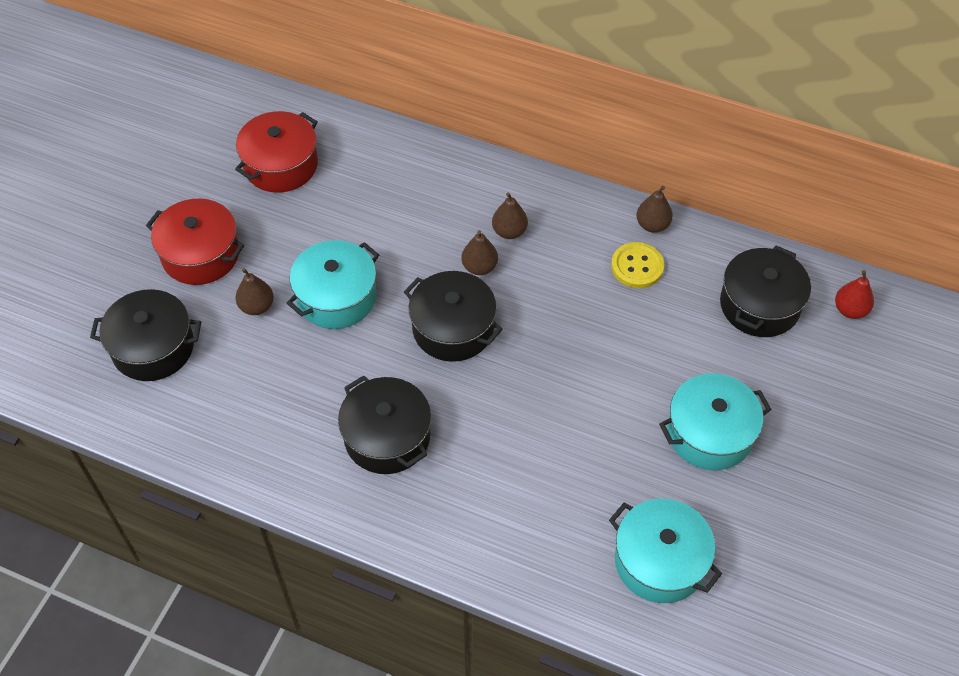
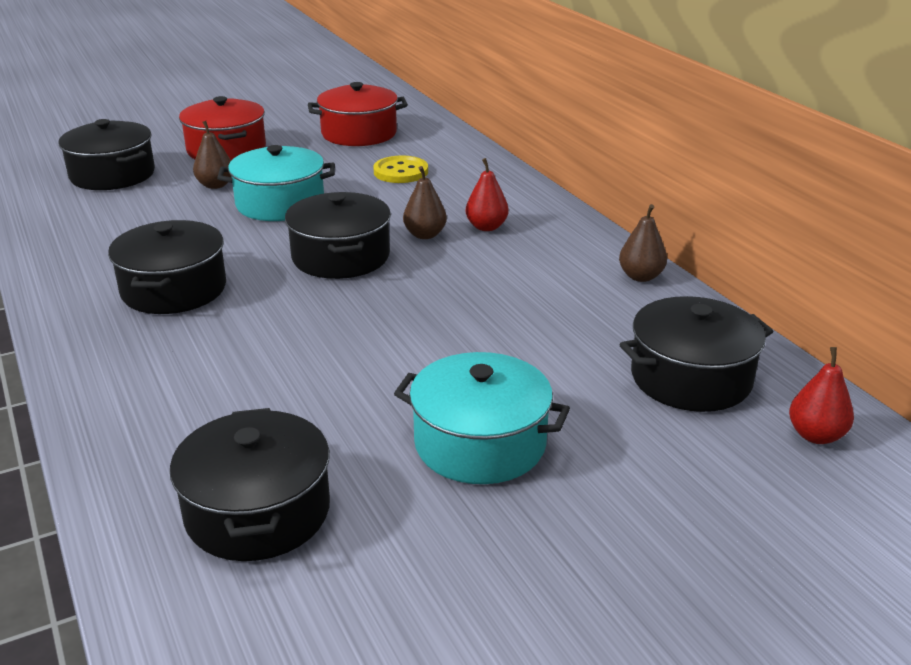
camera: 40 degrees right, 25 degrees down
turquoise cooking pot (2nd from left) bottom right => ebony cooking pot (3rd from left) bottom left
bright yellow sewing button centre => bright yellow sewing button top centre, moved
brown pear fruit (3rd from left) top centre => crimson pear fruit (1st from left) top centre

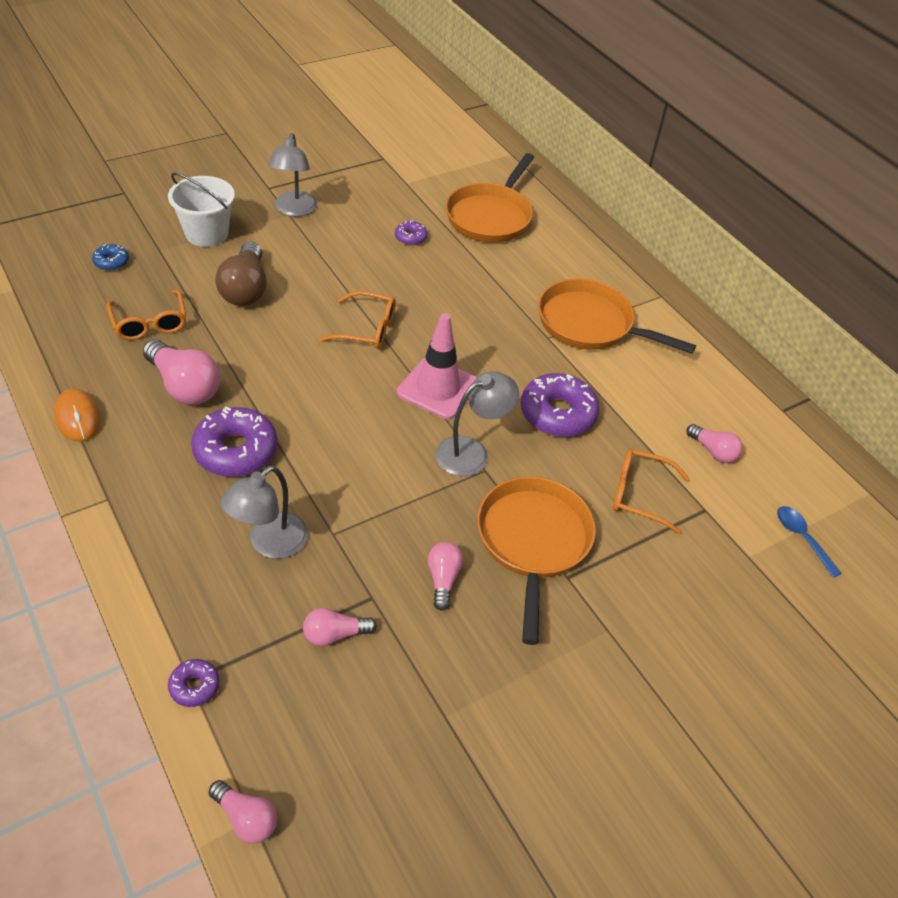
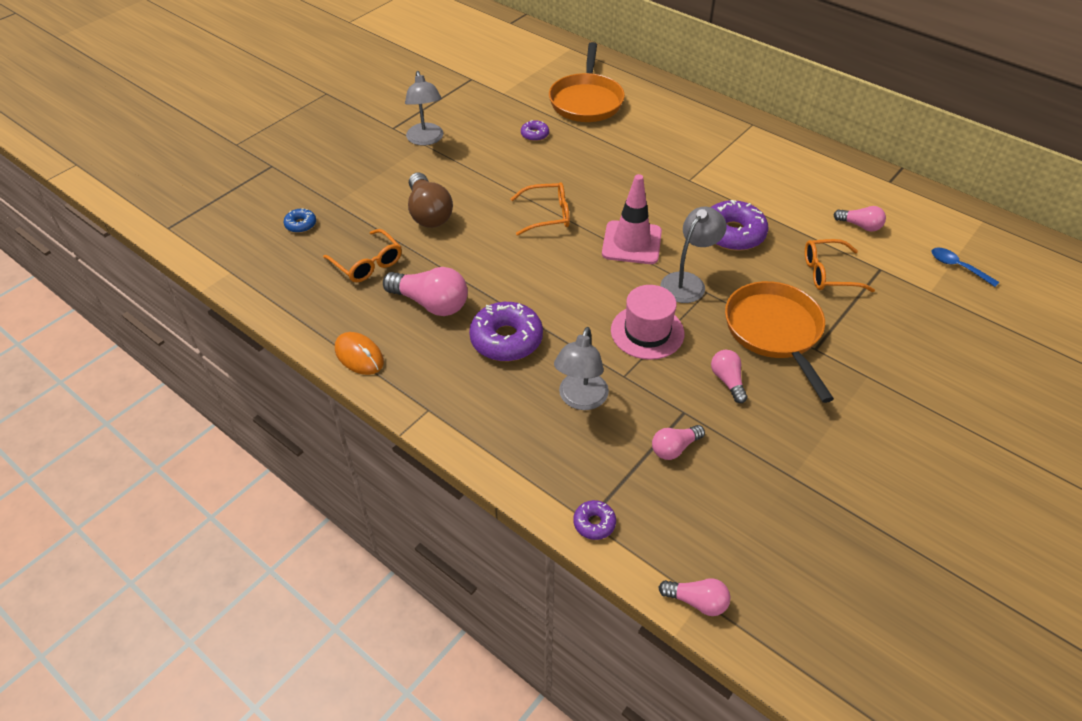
camera: 15 degrees left, 0 degrees up
nothing => rose-pink hat centre
snow-white pail top left => nothing
orange-coloured frying pan (3rd from left) middle right => nothing

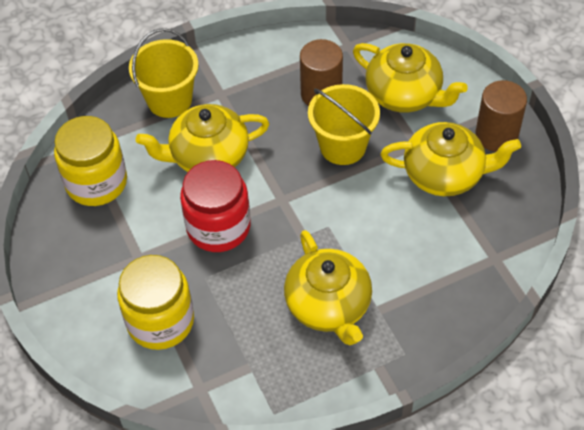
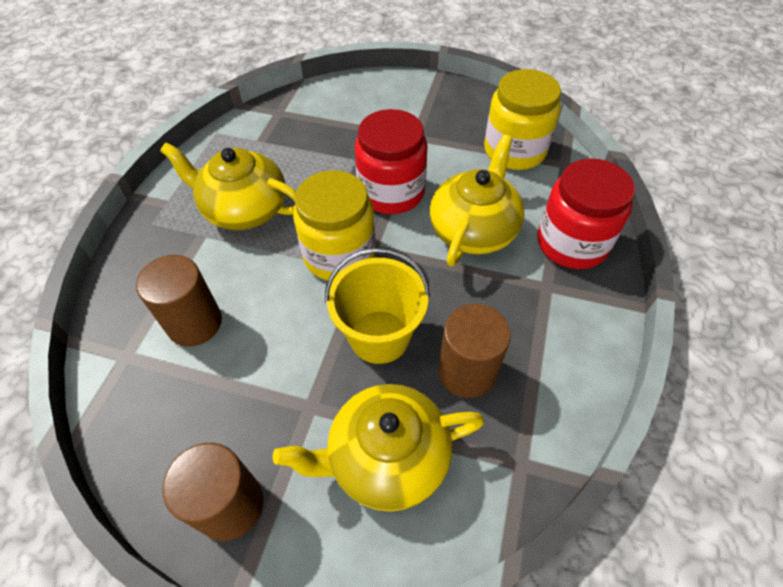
camera: 130 degrees right, 0 degrees up
nothing => brown cylinder (1st from left) middle left
bright yellow jam jar (2nd from left in the first image) bottom left => bright yellow jam jar (1st from left) centre, moved
bright yellow pail (1st from left) top left => crimson jam jar (2nd from left) middle right
bright yellow teapot (4th from left) middle right => nothing

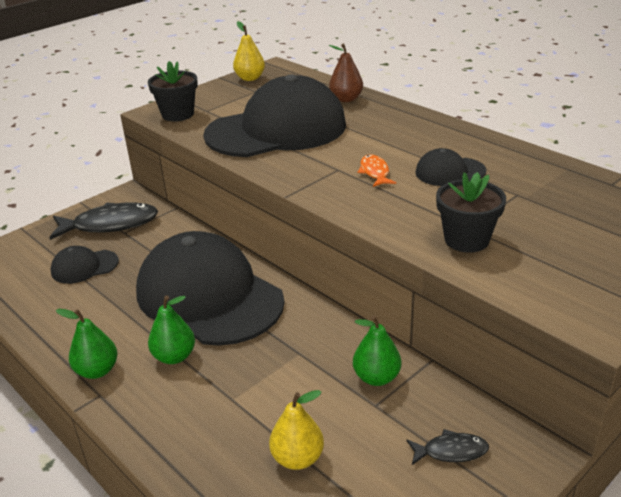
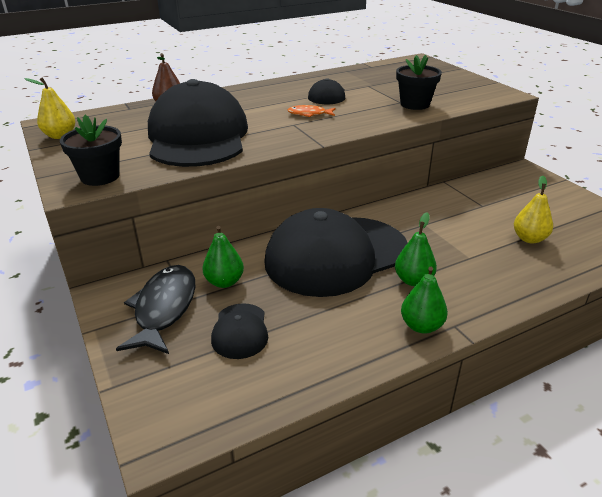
camera: 75 degrees left, 0 degrees up
emerald pear fruit (3rd from left in the first image) bottom centre => emerald pear fruit (1st from left) centre, moved
ebony fish (2nd from left) bottom right => nothing

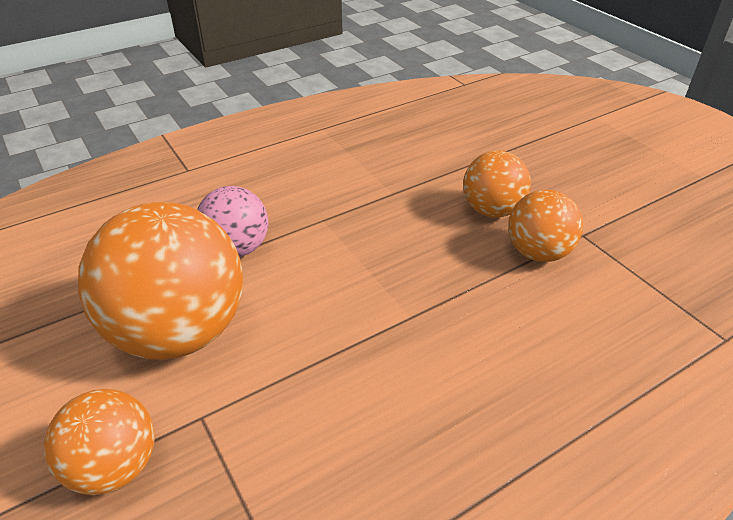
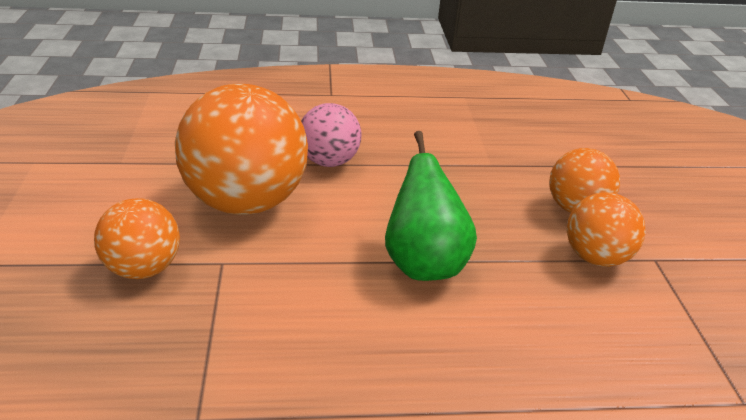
camera: 25 degrees right, 5 degrees down
nothing => emerald pear fruit centre

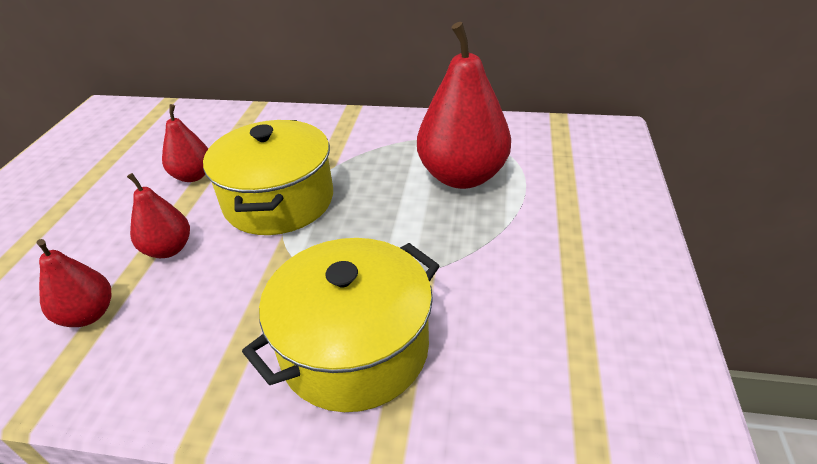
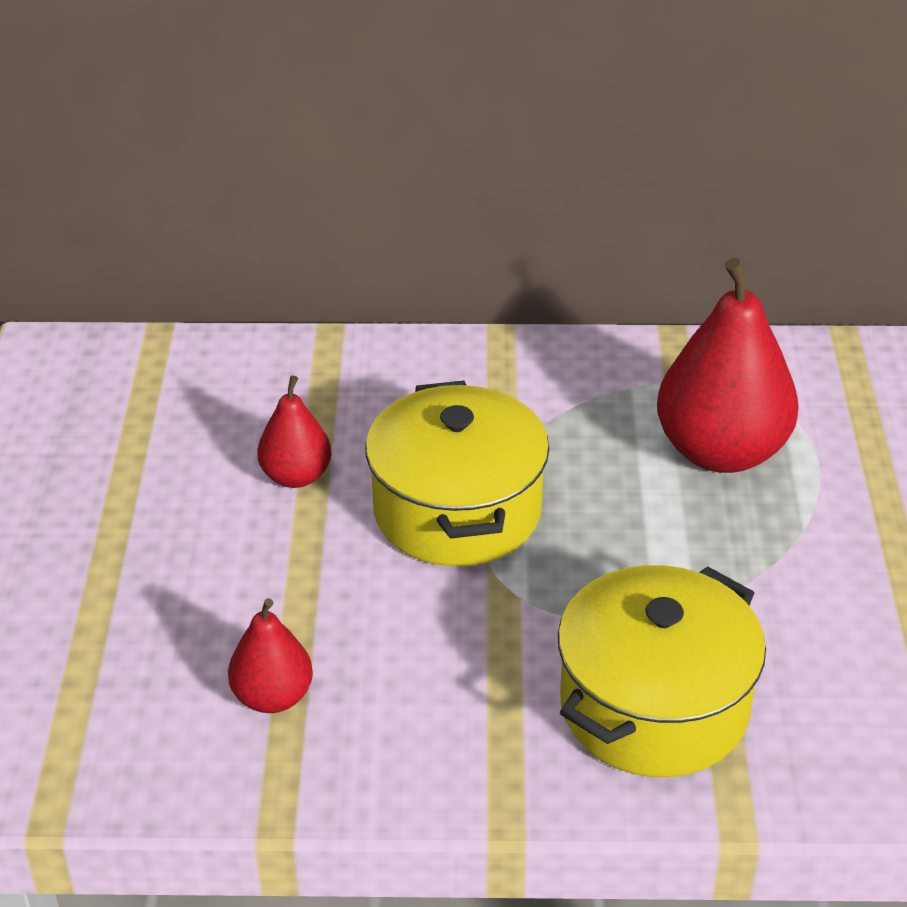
camera: 10 degrees left, 0 degrees up
crimson pear fruit (2nd from left) middle left => nothing

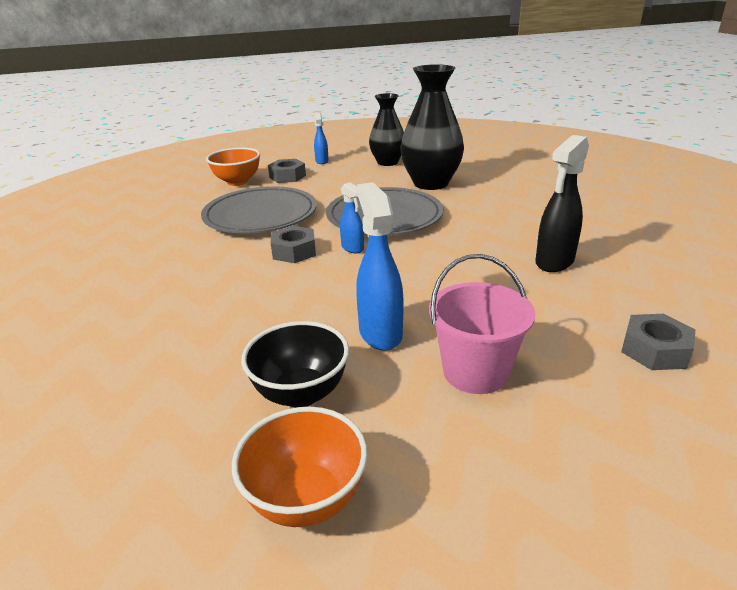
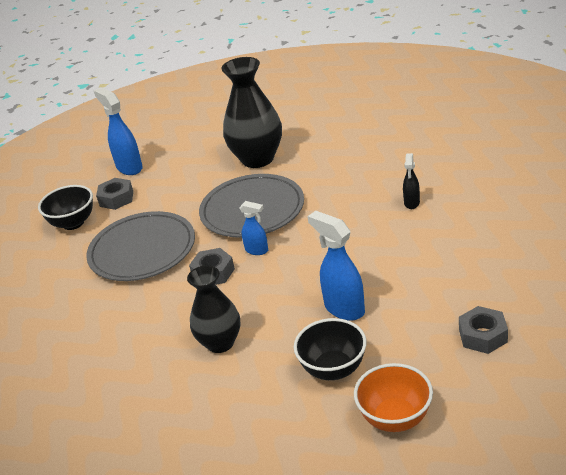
camera: 25 degrees left, 5 degrees up
orange-coloured bowl (1st from left) top left => ebony bowl (1st from left) middle left
royal blue sprayer (1st from left) top centre => royal blue sprayer (1st from left) top left, x1.72
ebony vase (1st from left) top centre => ebony vase (1st from left) centre, moved
ebony sprayer middle right, x0.58
ash-grey nut (3rd from left) middle right => ash-grey nut (3rd from left) bottom right, moved
rose-pink pail centre => nothing

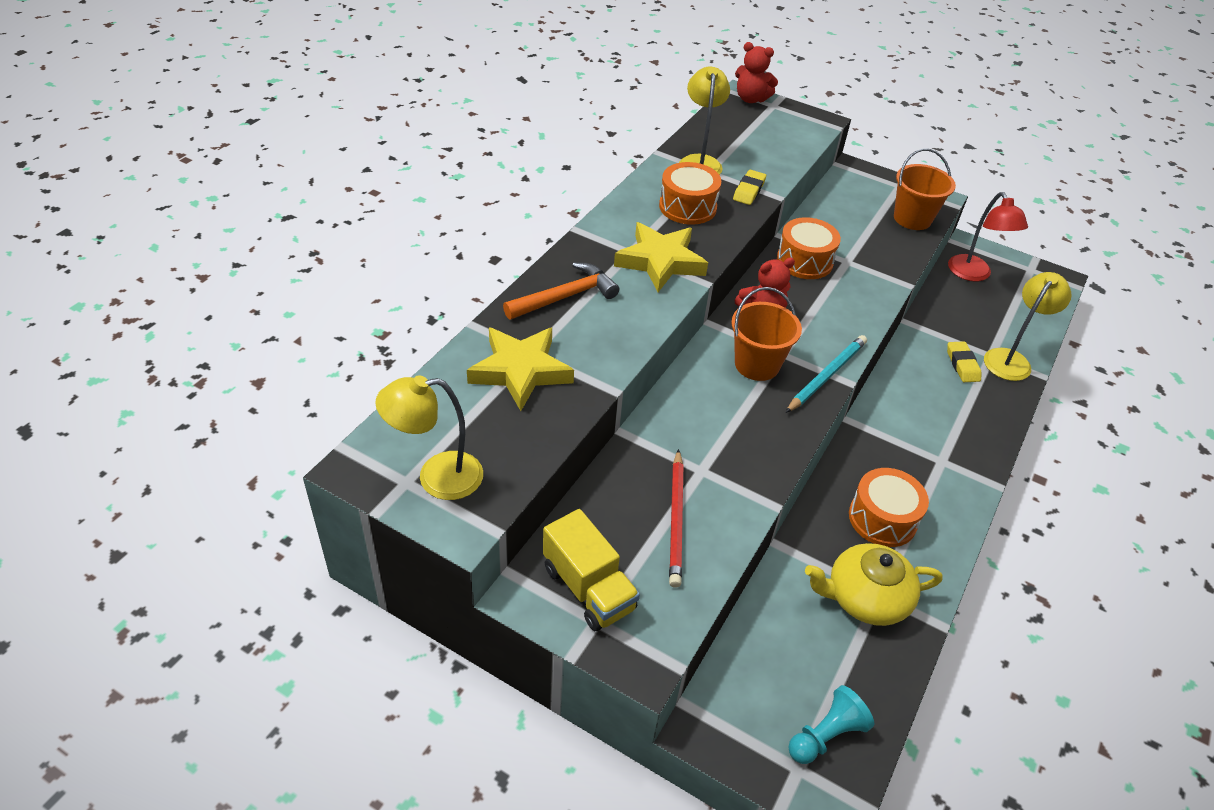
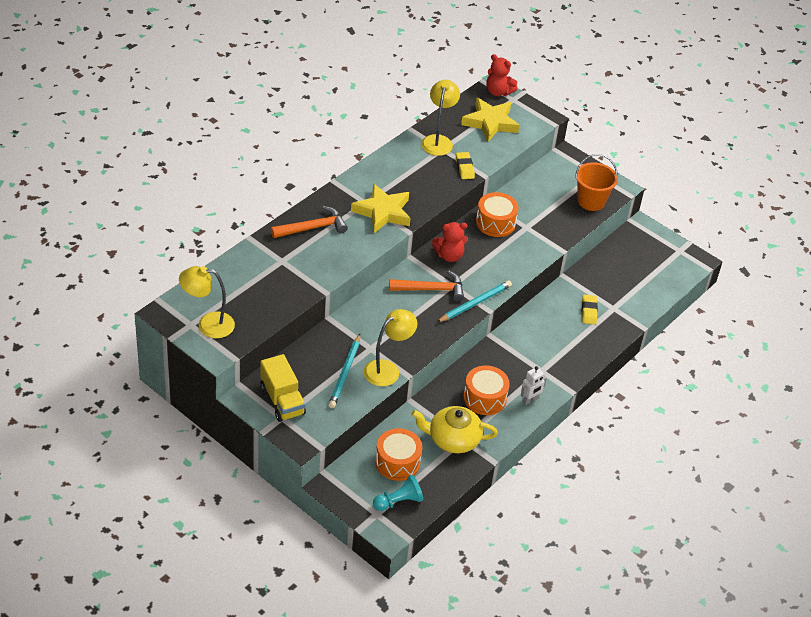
camera: 10 degrees right, 0 degrees up
crimson lead pencil centre => turquoise lead pencil (1st from left) centre
bright yellow lamp (3rd from left in the first image) middle right => bright yellow lamp (2nd from left) centre, moved
orange-coloured drum (1st from left) top centre => orange-coloured drum (1st from left) bottom centre, moved
orange-coloured pail (1st from left) centre => orange-coloured claw hammer (2nd from left) centre
bright yellow eraser (1st from left) top centre, 45 degrees counterclockwise
bright yellow five-pointed star (1st from left in the first image) centre => bright yellow five-pointed star (2nd from left) top centre, moved
nothing => snow-white robot centre
crimson lamp top right => nothing

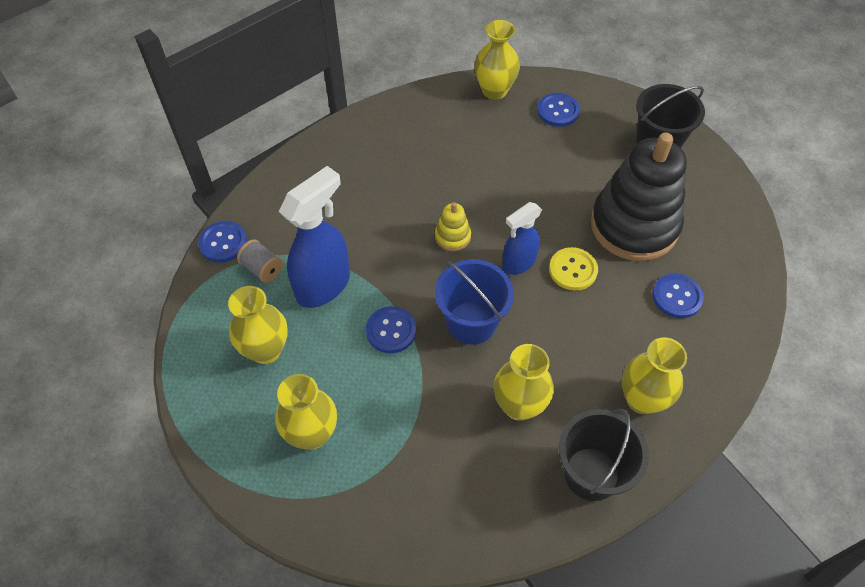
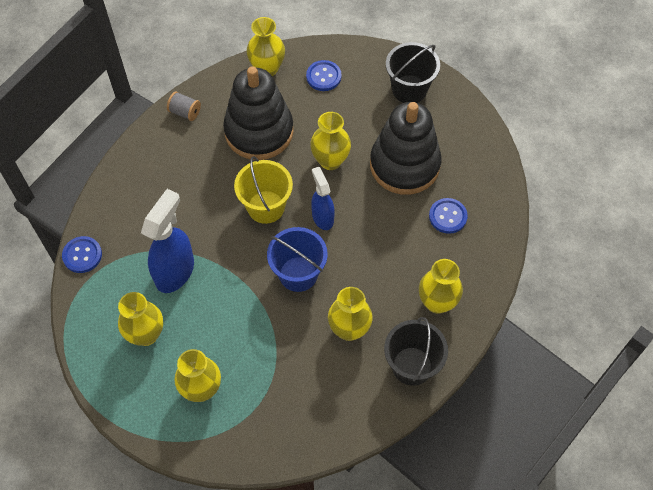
camera: 15 degrees left, 5 degrees up
ash-grey bobbin middle left => ash-grey bobbin top left, moved
nothing => ebony stacking rings (1st from left) top centre
bright yellow stacking rings centre => bright yellow pail centre
nothing => bright yellow vase (4th from left) top centre
royal blue sprayer (2nd from left) centre, 120 degrees clockwise
royal blue sewing button (2nd from left) centre => nothing
bright yellow sewing button centre => nothing

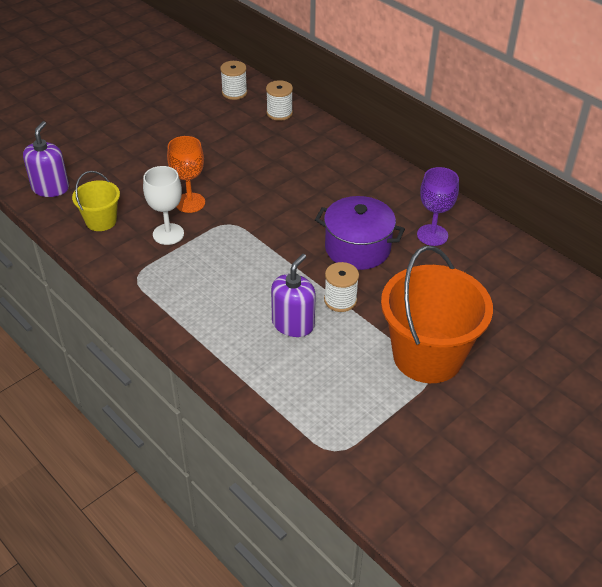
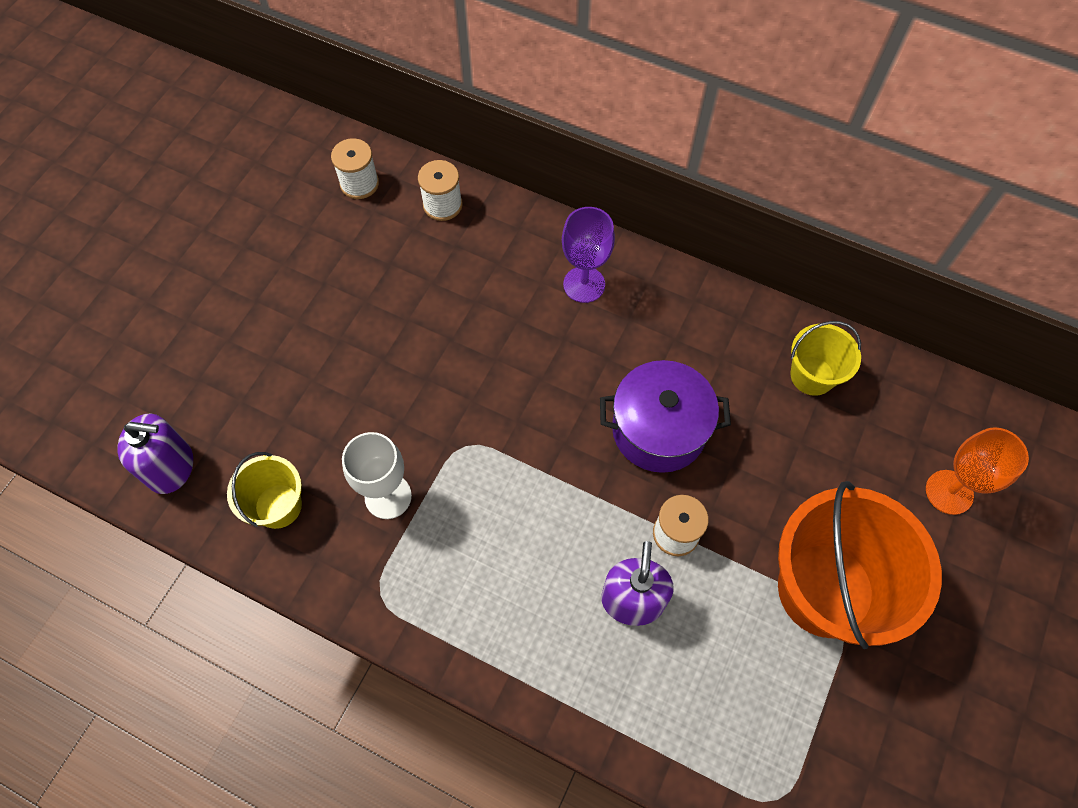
camera: 20 degrees left, 20 degrees up
purple pump bottle (1st from left) top left => purple pump bottle (1st from left) middle left, 105 degrees clockwise
purple goblet middle right => purple goblet top centre, moved
nothing => bright yellow pail (2nd from left) middle right
orange-coloured goblet top left => orange-coloured goblet middle right, moved

